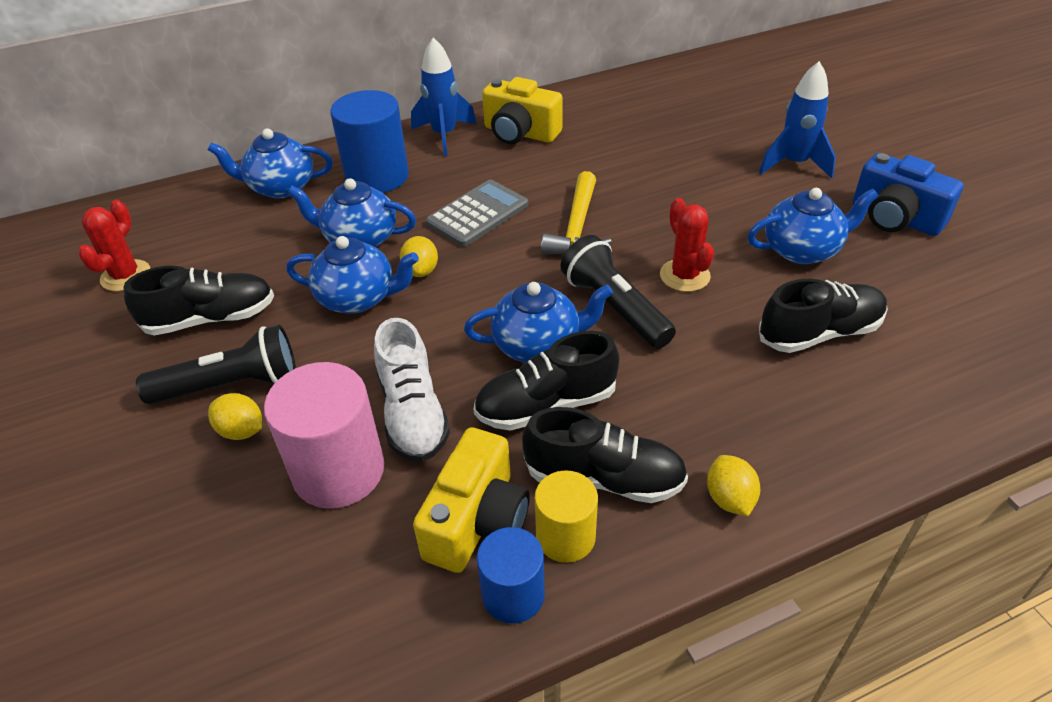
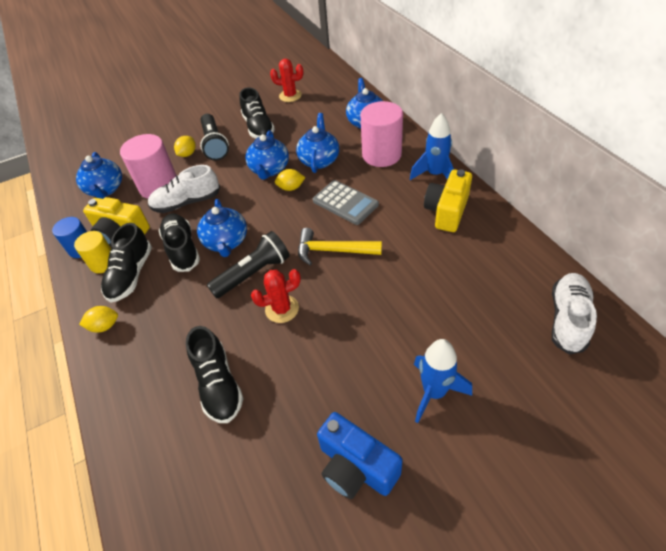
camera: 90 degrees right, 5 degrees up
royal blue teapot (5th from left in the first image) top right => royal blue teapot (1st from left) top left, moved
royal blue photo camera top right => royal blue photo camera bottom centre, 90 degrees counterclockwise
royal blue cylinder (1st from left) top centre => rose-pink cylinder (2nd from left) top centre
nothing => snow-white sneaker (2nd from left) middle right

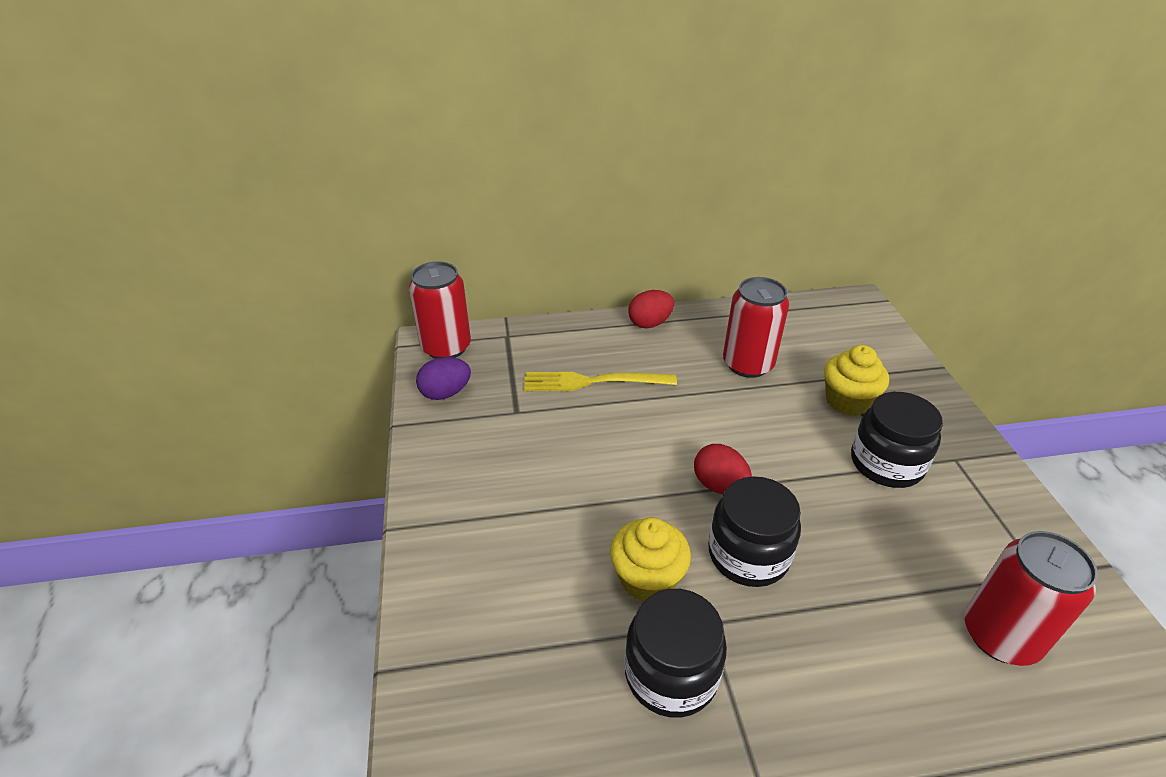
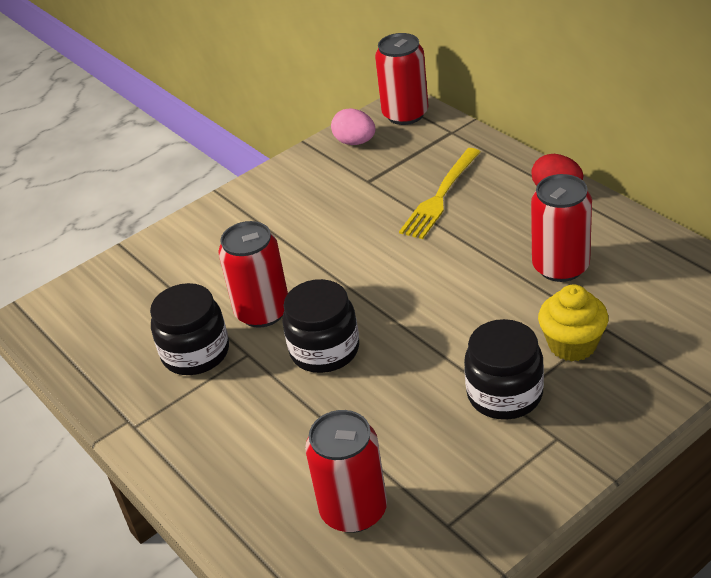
camera: 65 degrees right, 0 degrees up
bright yellow fairy cake (1st from left) bottom centre => crimson tin (1st from left) centre
purple egg shape centre => rose-pink egg shape top centre
bright yellow dinner fork centre, 120 degrees counterclockwise
crimson egg shape (2nd from left) centre => nothing

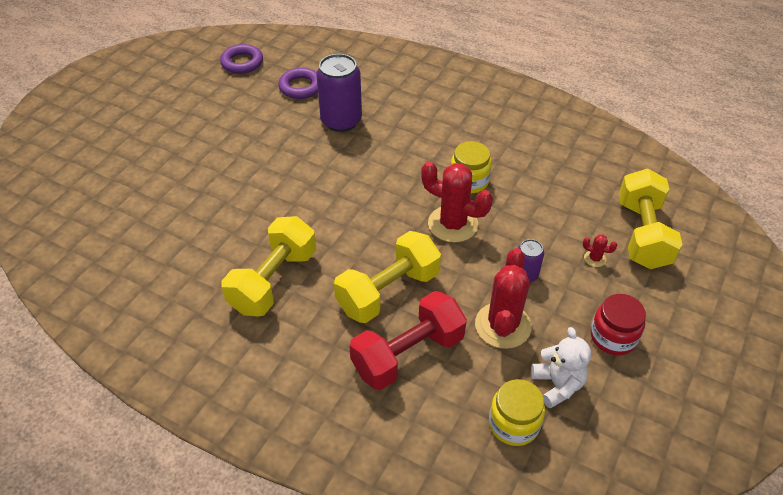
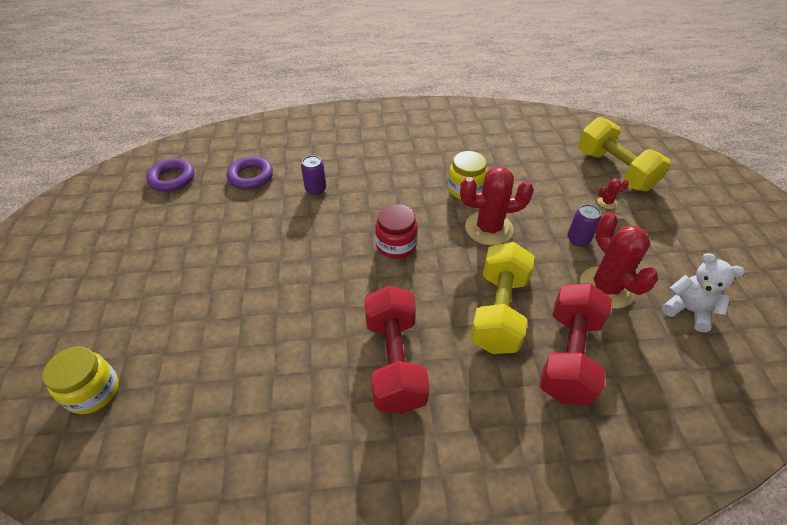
camera: 35 degrees left, 0 degrees up
bright yellow jam jar (2nd from left in the first image) bottom centre => bright yellow jam jar (1st from left) bottom left, moved
purple tin (1st from left) top centre => purple tin (1st from left) centre, x0.52
bright yellow hand weight (1st from left) centre => crimson hand weight (1st from left) bottom centre
crimson jam jar middle right => crimson jam jar centre, moved

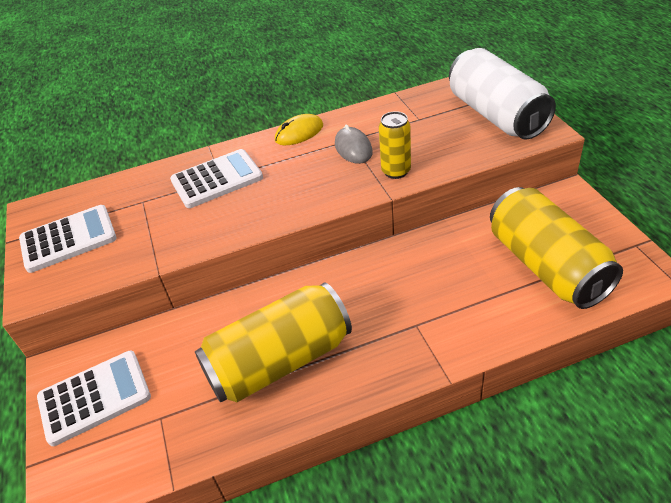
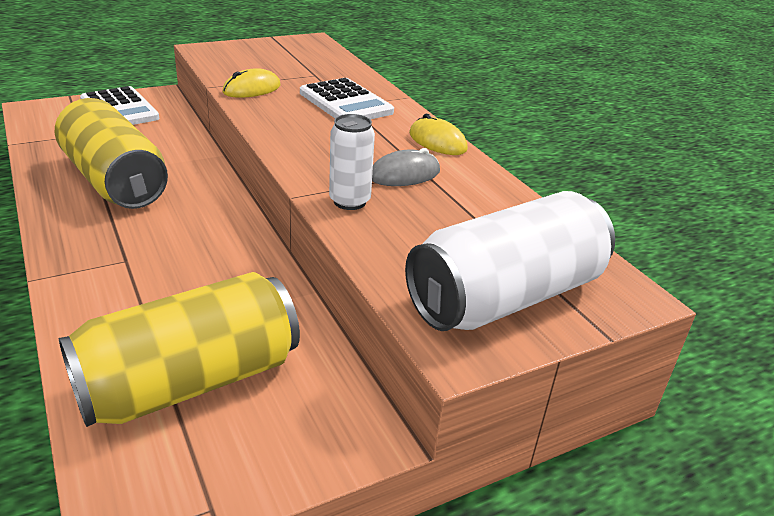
camera: 75 degrees right, 10 degrees down
nothing => bright yellow computer mouse (1st from left) top left
bright yellow tin (2nd from left) top centre => snow-white tin (1st from left) top centre
snow-white pocket calculator (1st from left) middle left => nothing

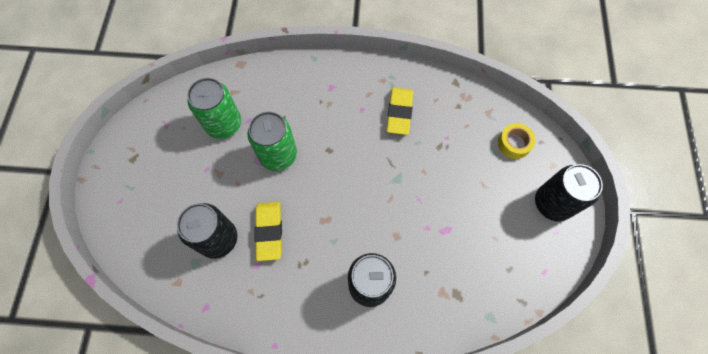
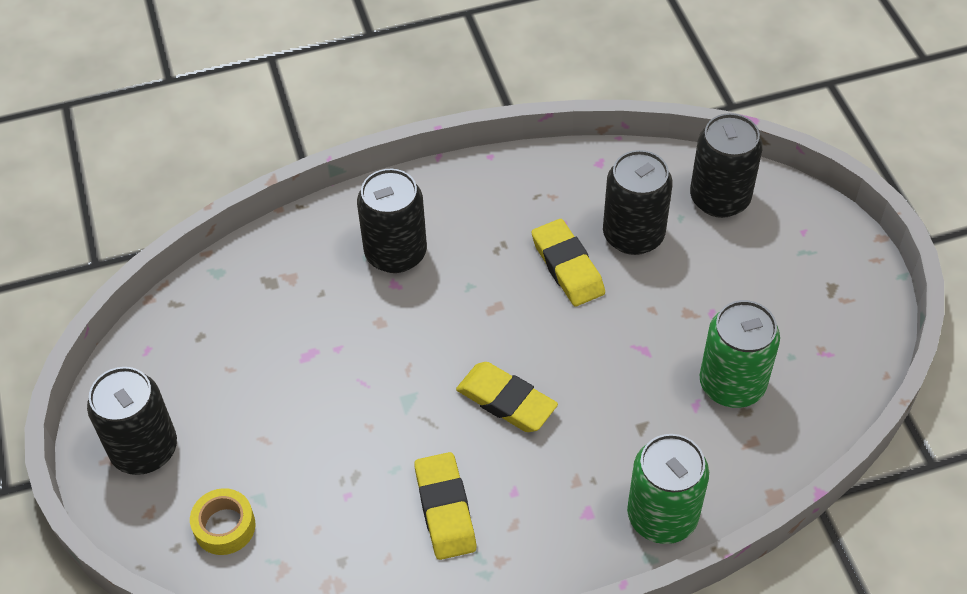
camera: 160 degrees right, 15 degrees down
nothing => bright yellow eraser (2nd from left) bottom centre
emerald tin (2nd from left in the first image) centre => emerald tin (1st from left) bottom right, moved
nothing => ebony tin (4th from left) top right

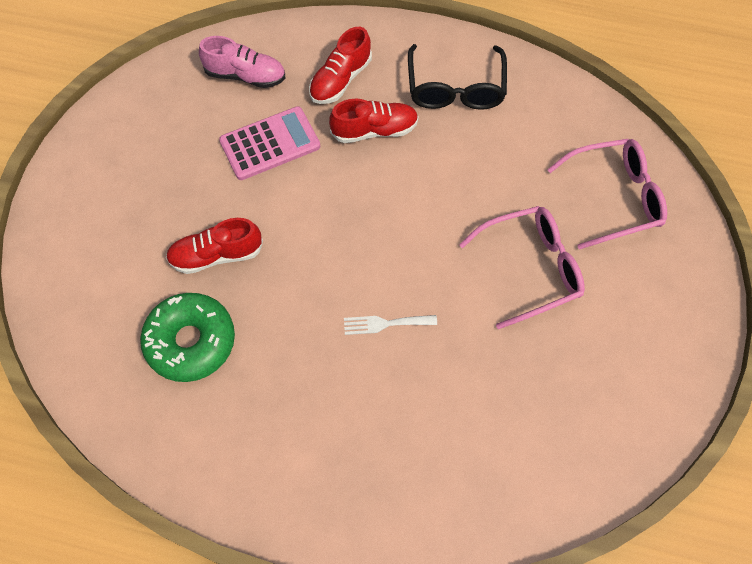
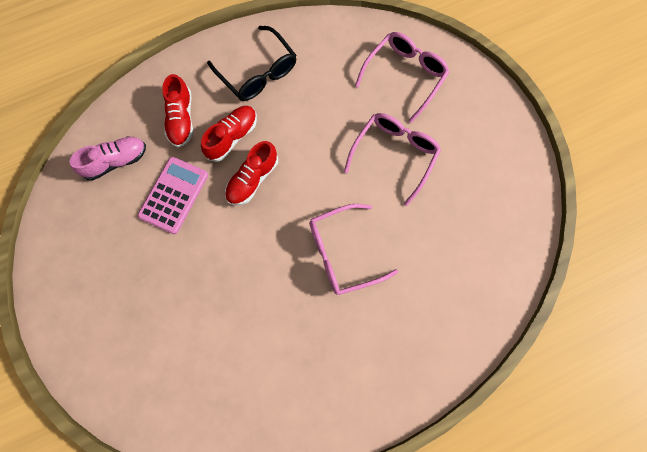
camera: 40 degrees left, 10 degrees up
crimson sneaker (1st from left in the first image) middle left => crimson sneaker (3rd from left) centre, moved
snow-white dinner fork centre => rose-pink eyeglasses (1st from left) centre
emerald doughnut middle left => nothing

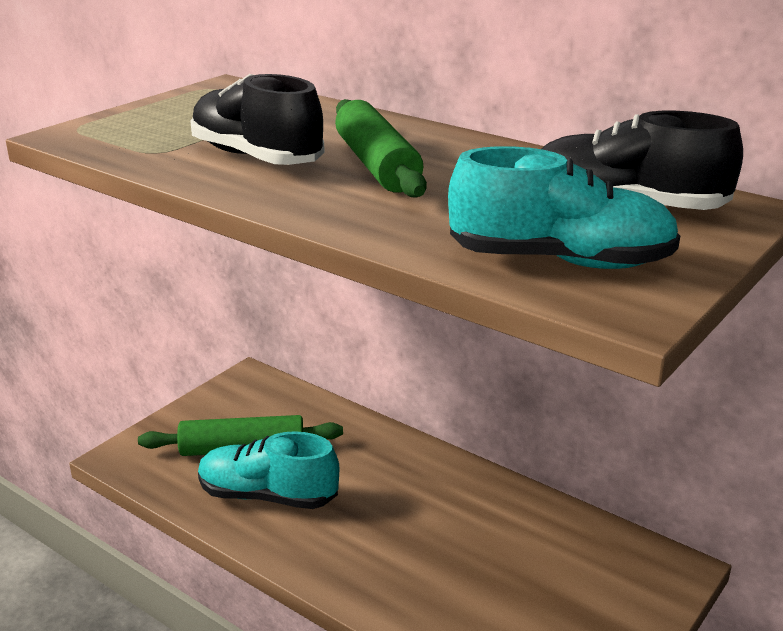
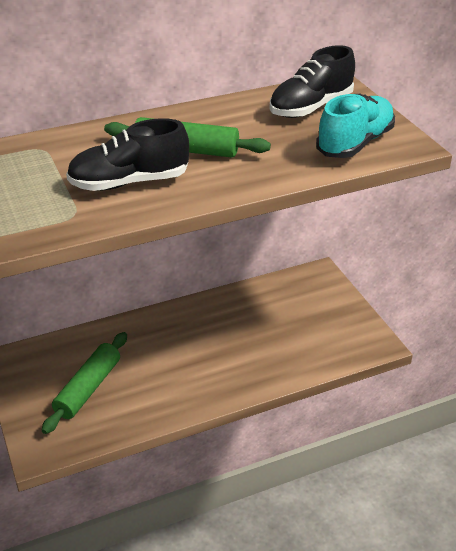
camera: 60 degrees left, 10 degrees up
turquoise sneaker (1st from left) bottom centre => nothing

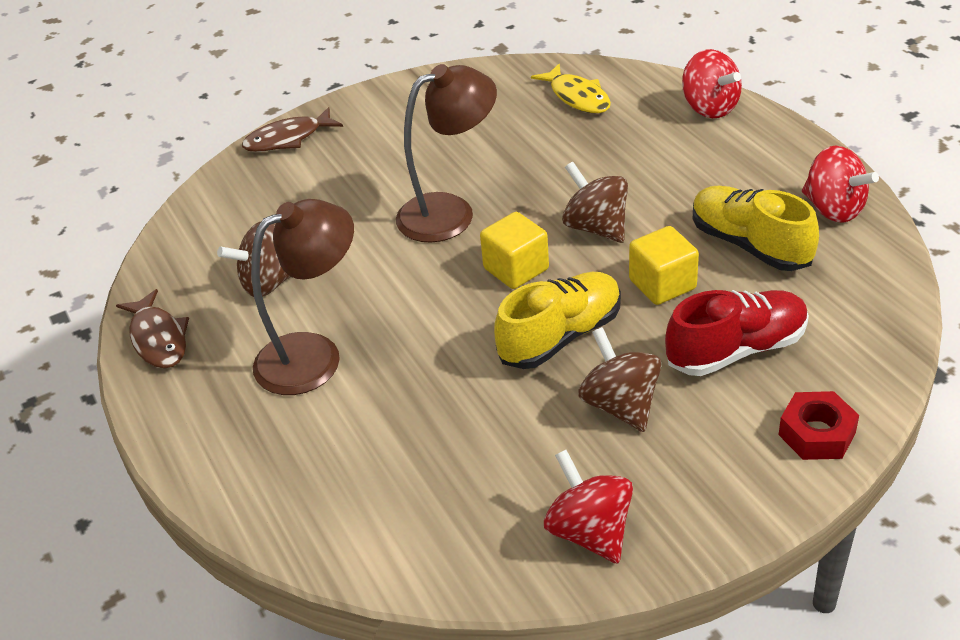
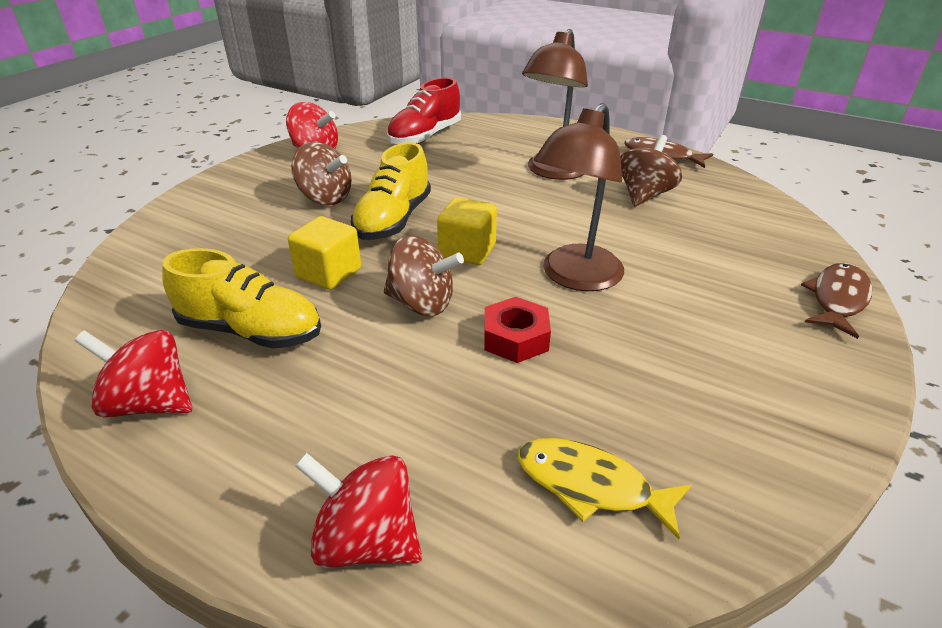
camera: 145 degrees right, 5 degrees down
crimson sneaker middle right => crimson sneaker top centre, moved
crimson nut middle right => crimson nut centre, moved

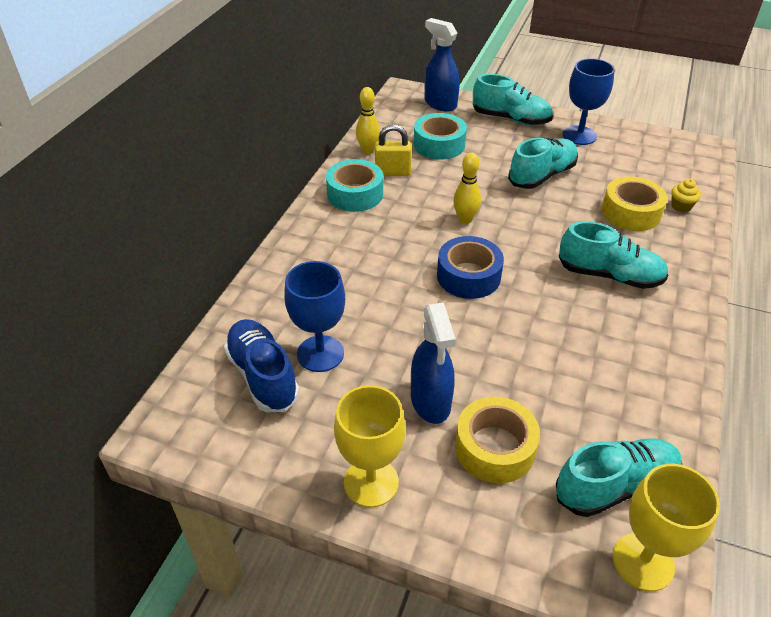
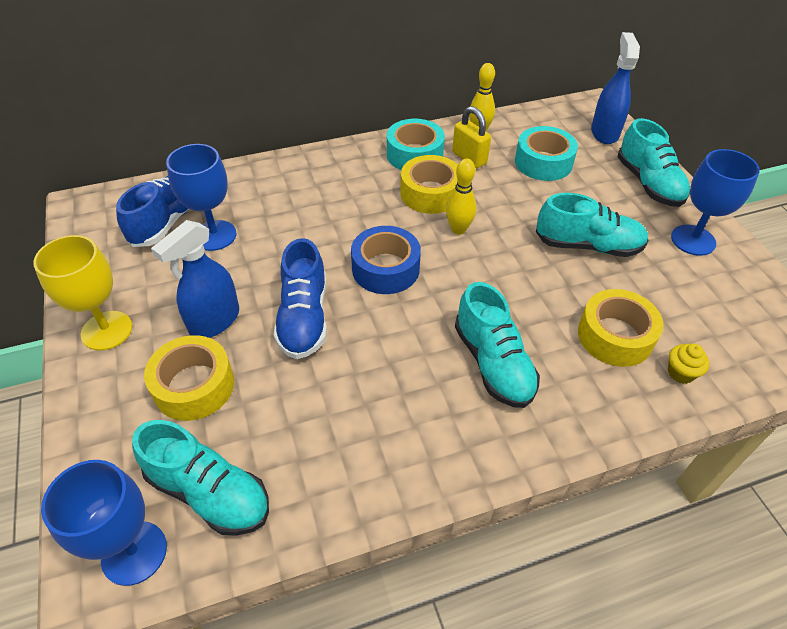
camera: 50 degrees right, 5 degrees up
bright yellow goblet (2nd from left) bottom right => royal blue goblet (1st from left) bottom left
nothing => royal blue sneaker (2nd from left) centre
nothing => bright yellow tape (2nd from left) top centre

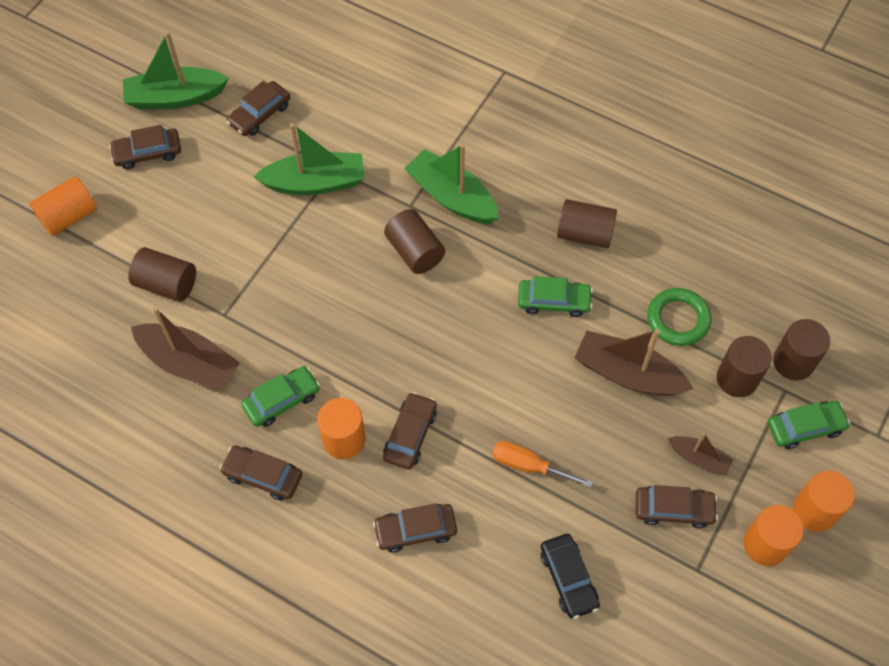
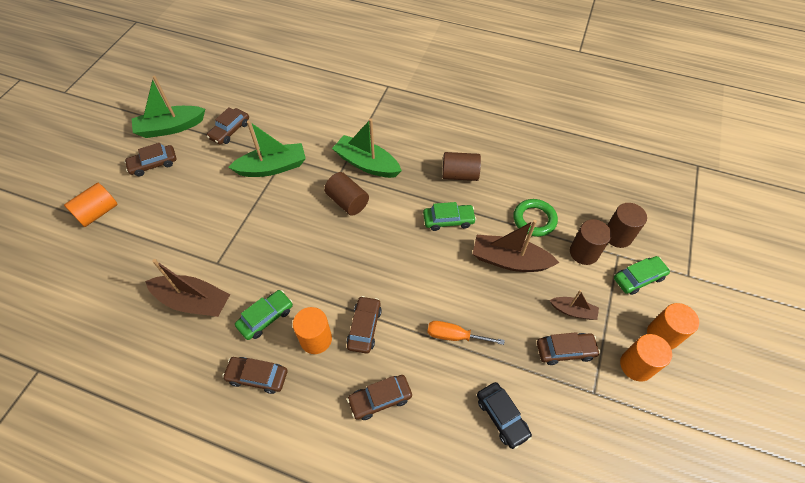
camera: 10 degrees left, 5 degrees down
brown cylinder (1st from left) middle left => nothing

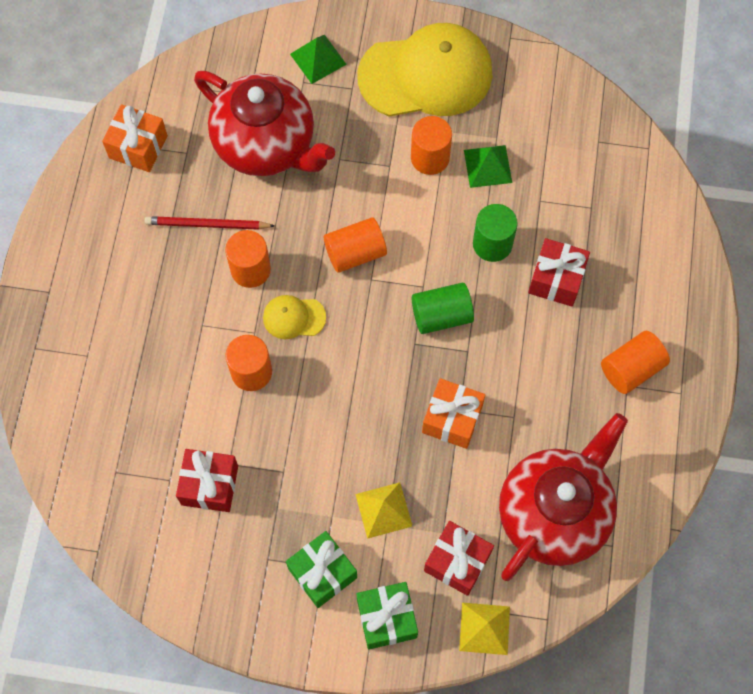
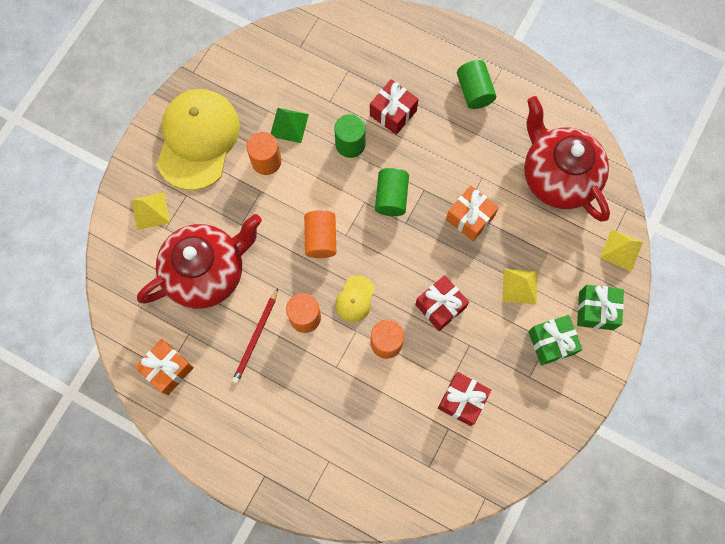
camera: 70 degrees left, 5 degrees up
emerald pyramid shape (1st from left) top centre => bright yellow pyramid shape (1st from left) middle left
crimson gift (2nd from left) bottom centre => crimson gift (2nd from left) centre, moved
orange-coloured cylinder (5th from left) middle right => emerald cylinder (3rd from left) top centre

